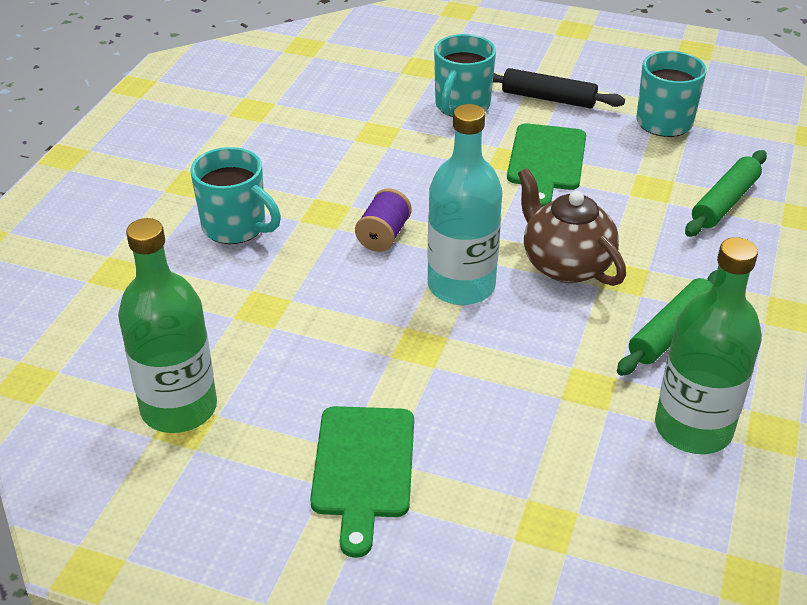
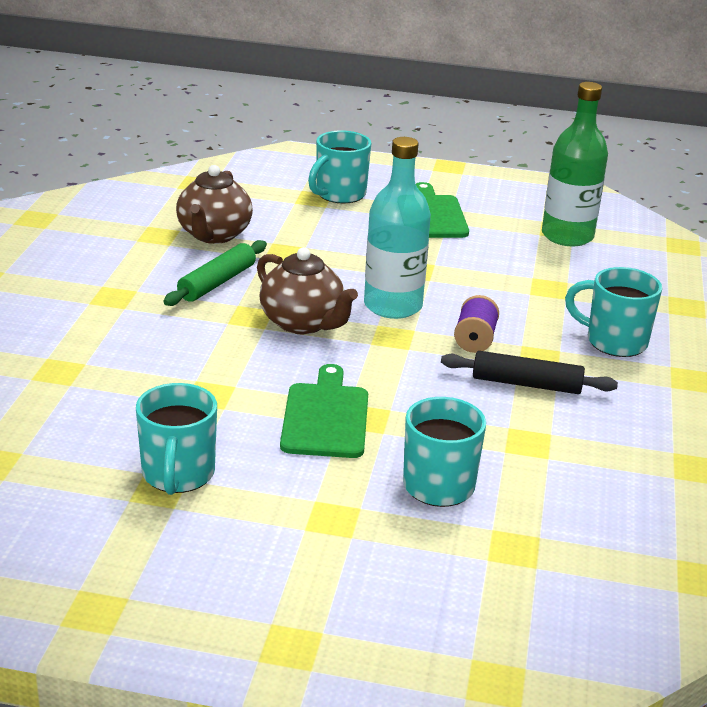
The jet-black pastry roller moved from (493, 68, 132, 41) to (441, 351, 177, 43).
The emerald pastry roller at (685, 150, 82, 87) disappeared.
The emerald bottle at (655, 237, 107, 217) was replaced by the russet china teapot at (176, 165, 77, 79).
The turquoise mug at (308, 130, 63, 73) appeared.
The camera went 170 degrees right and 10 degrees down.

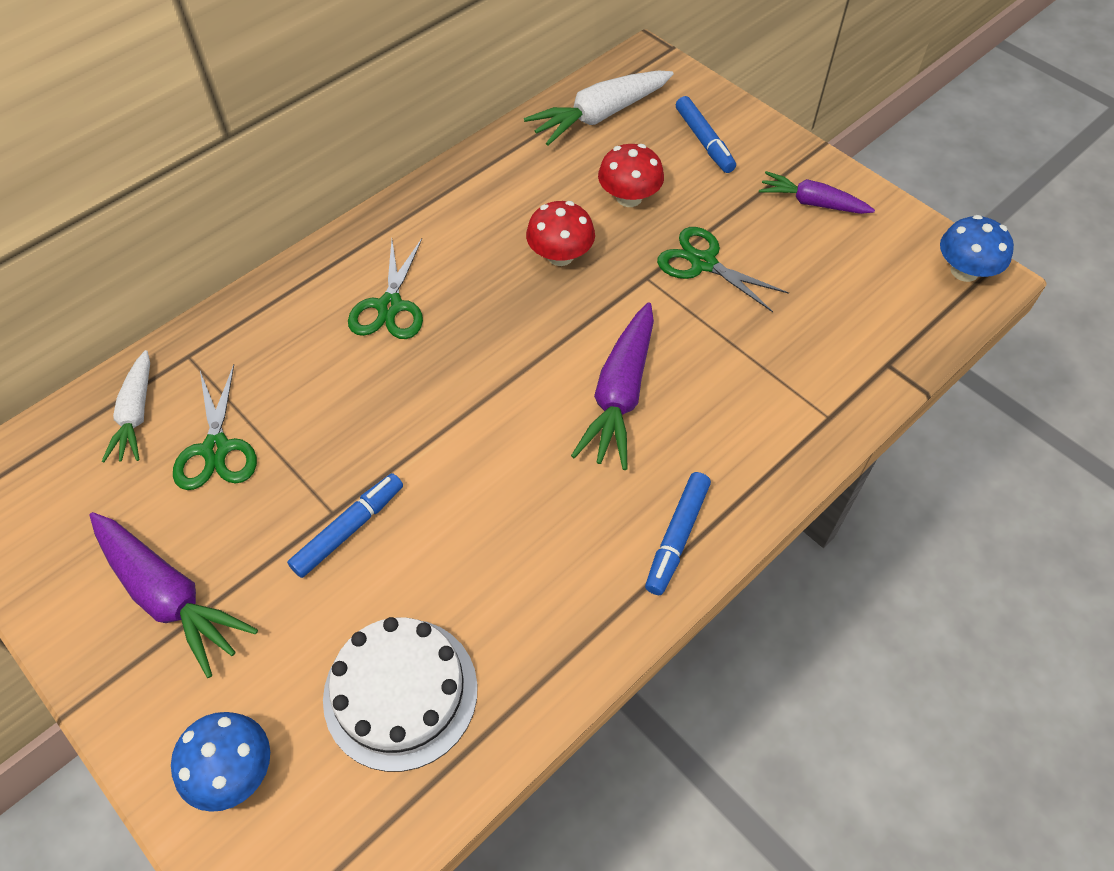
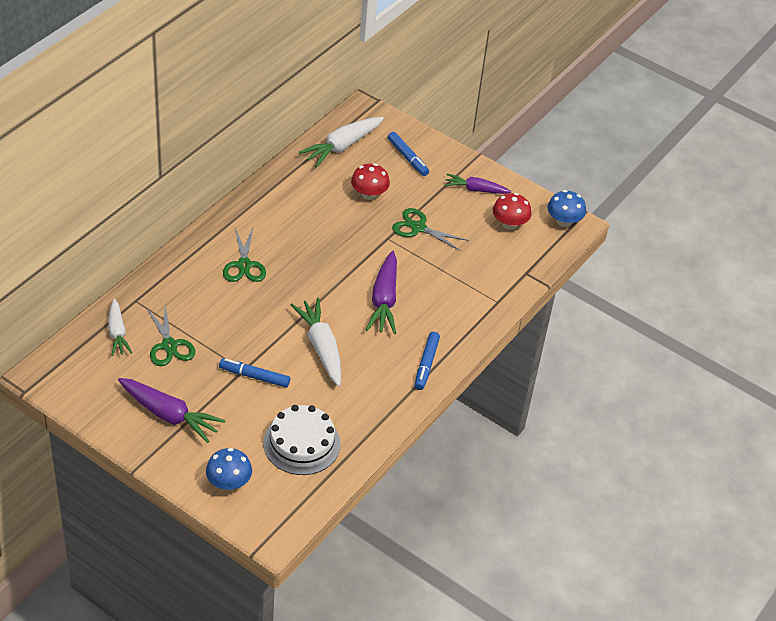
The red mushroom moved from (526, 201, 69, 65) to (493, 193, 39, 37).
The royal blue marker pen at (287, 473, 116, 105) turned 105 degrees counterclockwise.
The pure white root vegetable at (291, 298, 50, 88) appeared.
The camera went 15 degrees left and 10 degrees down.

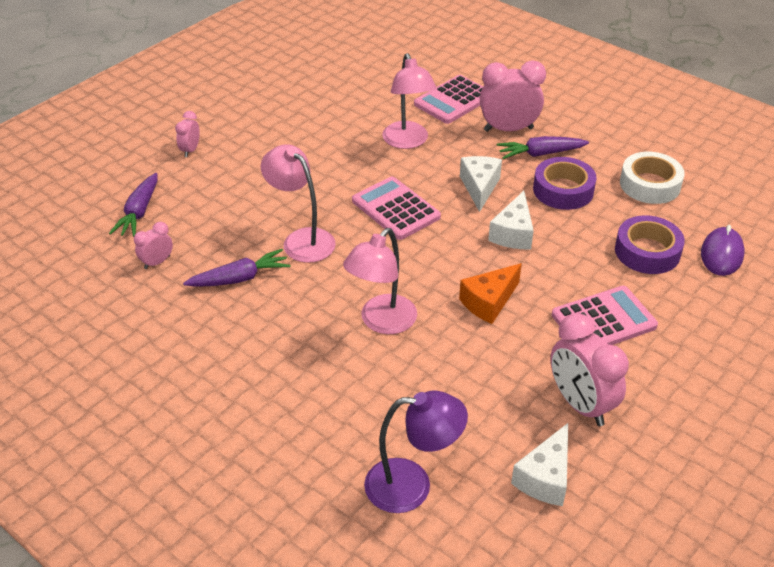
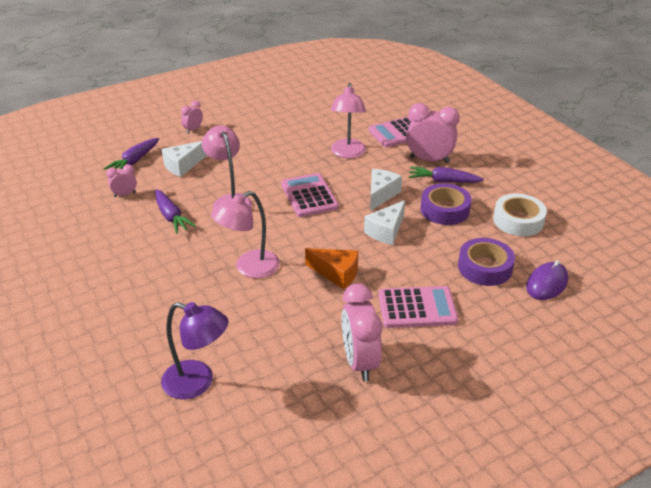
The purple root vegetable at (183, 249, 107, 38) turned 60 degrees clockwise.
The orange-coloured cheese wedge at (459, 263, 63, 61) turned 135 degrees counterclockwise.
The pure white cheese wedge moved from (511, 423, 57, 83) to (162, 141, 45, 36).
The camera went 20 degrees right and 5 degrees down.

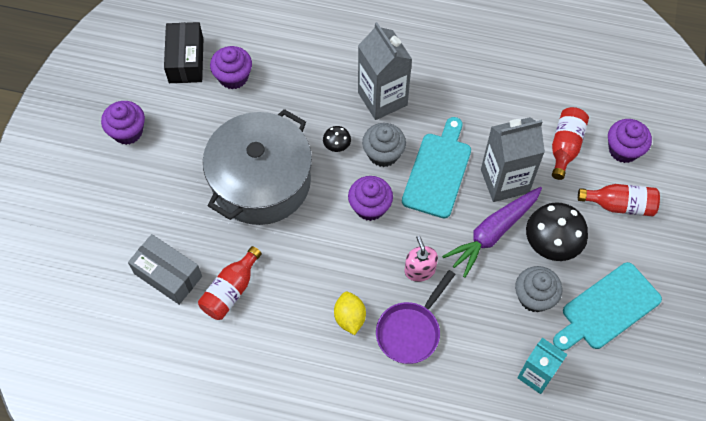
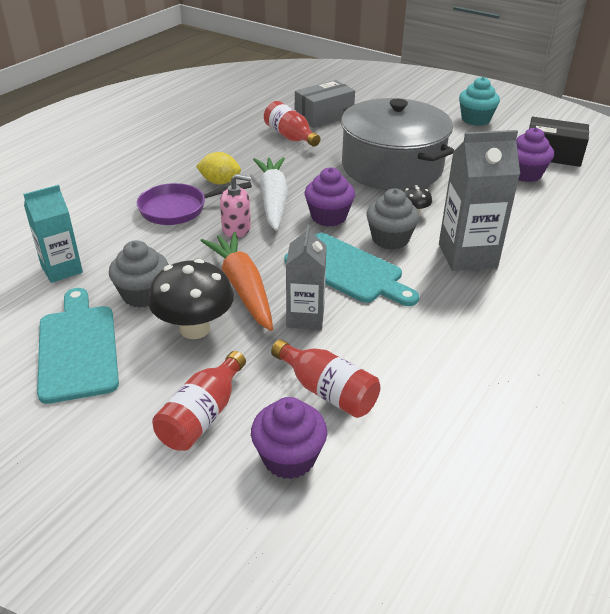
The purple fairy cake at (101, 101, 44, 44) became the turquoise fairy cake at (459, 77, 41, 49).
The gray juice carton at (481, 117, 64, 85) changed to 0.66 times the size.
The purple root vegetable at (442, 187, 100, 91) became the orange-coloured root vegetable at (200, 232, 73, 99).
The purple skillet at (376, 270, 80, 94) turned 75 degrees counterclockwise.
The pure white root vegetable at (253, 157, 35, 74) appeared.
The camera went 110 degrees right and 25 degrees down.

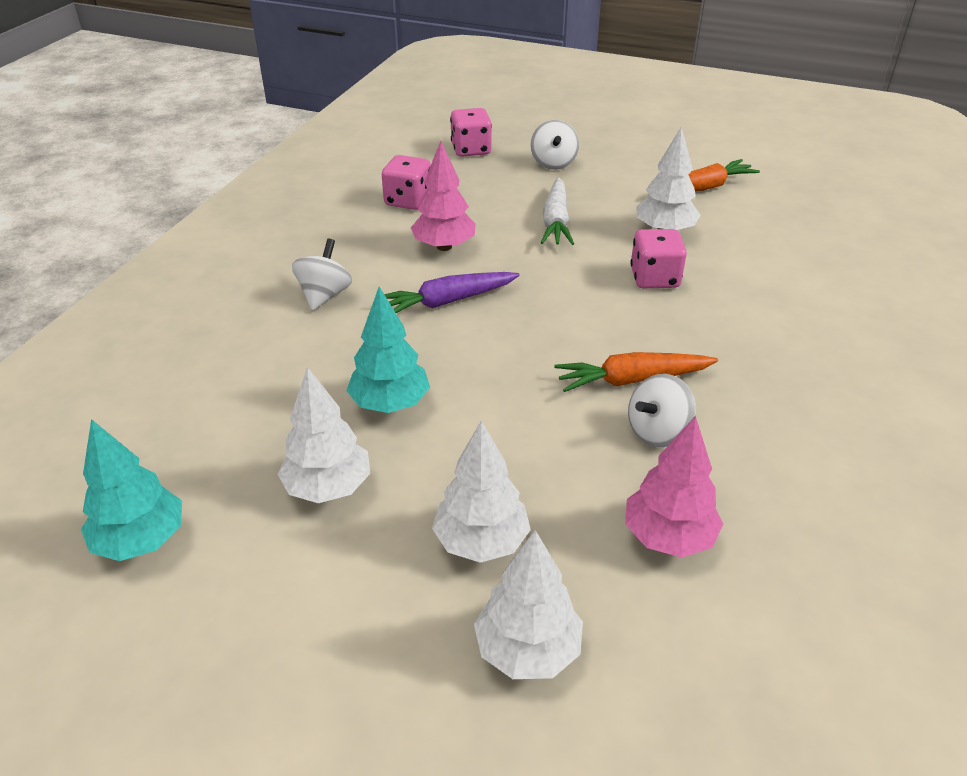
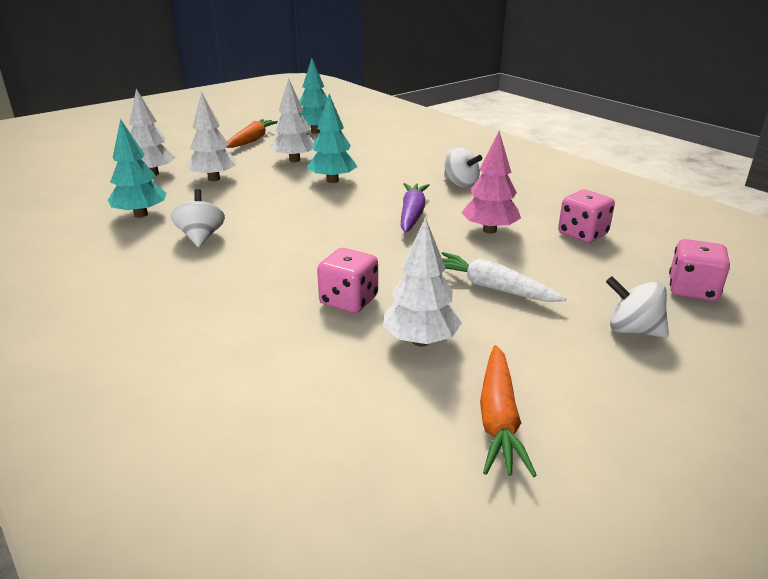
The orange-coloured root vegetable moved from (554, 352, 164, 40) to (226, 119, 52, 29).
The pink tree at (625, 416, 98, 142) became the turquoise tree at (108, 119, 58, 99).
The camera went 120 degrees right and 10 degrees down.

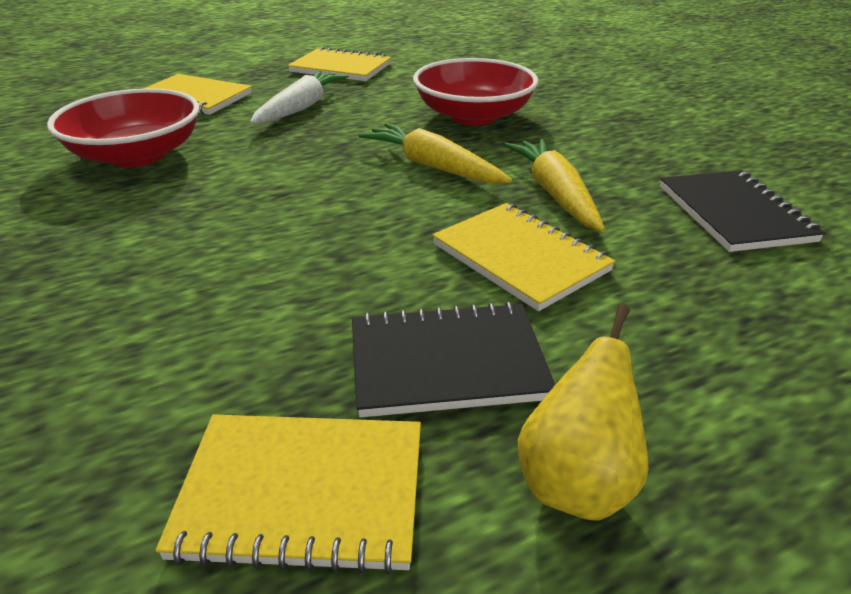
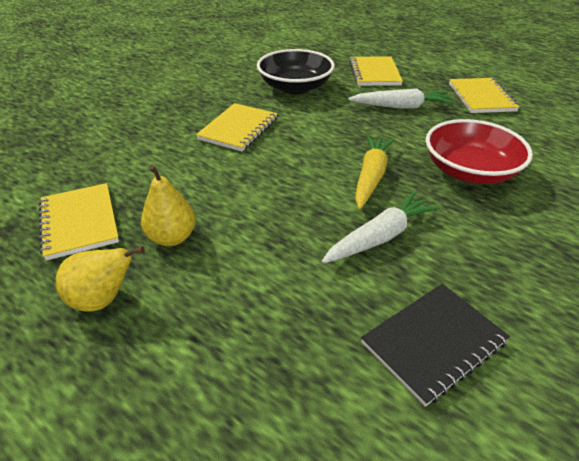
The red serving bowl at (47, 88, 152, 79) became the jet-black serving bowl at (257, 49, 78, 45).
The golden root vegetable at (504, 139, 101, 93) became the pure white root vegetable at (321, 192, 119, 71).
The golden notepad moved from (432, 203, 183, 108) to (196, 103, 82, 48).
The jet-black notepad at (352, 302, 203, 116) was replaced by the golden pear fruit at (141, 165, 55, 81).
The camera went 65 degrees right and 5 degrees up.

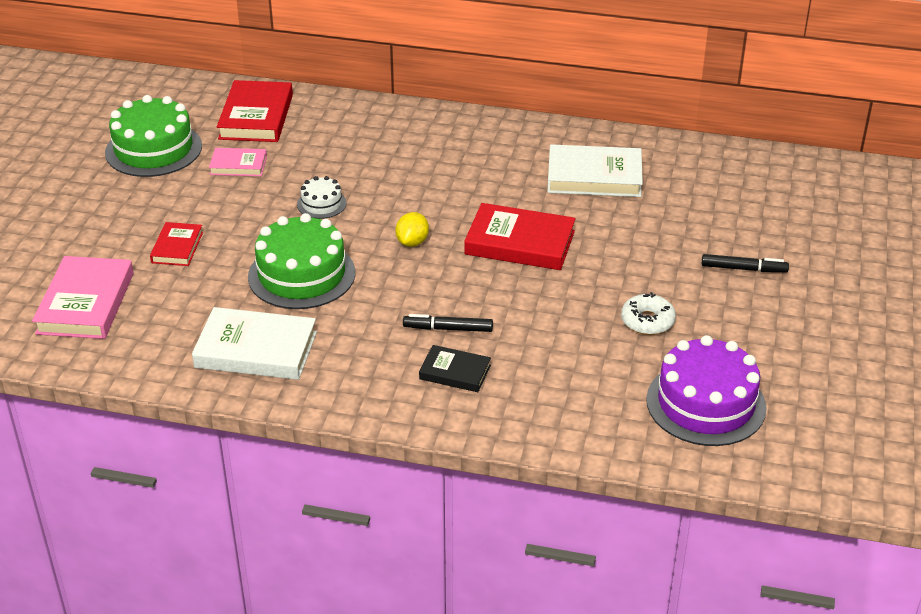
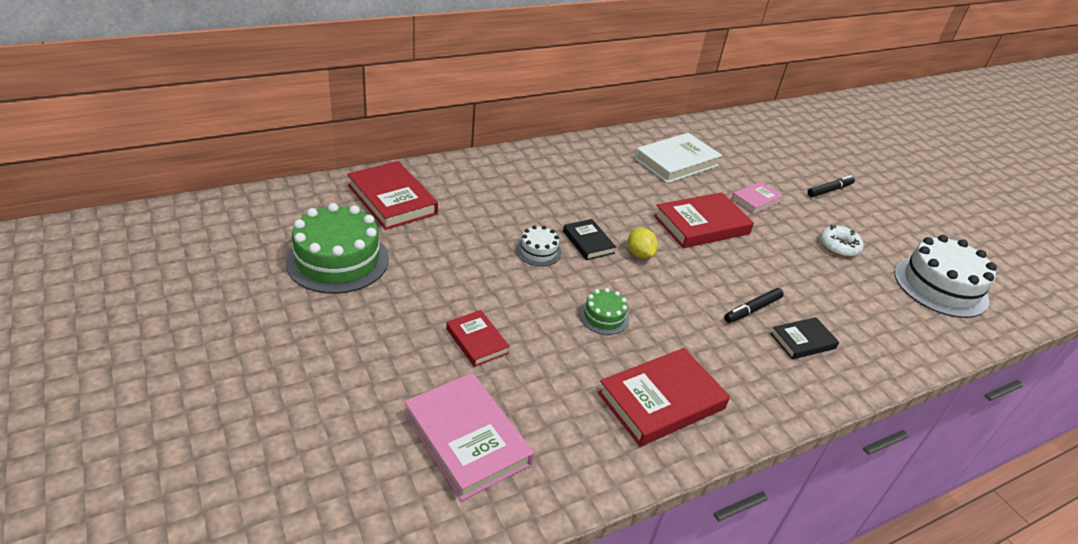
The pink hardback moved from (209, 148, 58, 28) to (731, 182, 52, 32).
The emerald gateau at (248, 213, 107, 96) changed to 0.49 times the size.
The pure white hardback at (192, 307, 125, 73) became the red hardback at (598, 348, 132, 99).
The purple gateau at (646, 335, 120, 111) became the pure white gateau at (894, 235, 103, 83).
The jet-black hardback at (563, 219, 53, 41) appeared.
The camera went 45 degrees left and 0 degrees up.

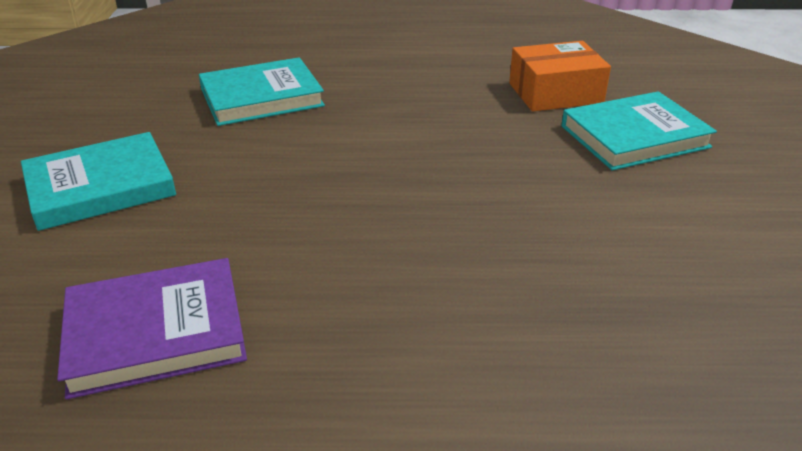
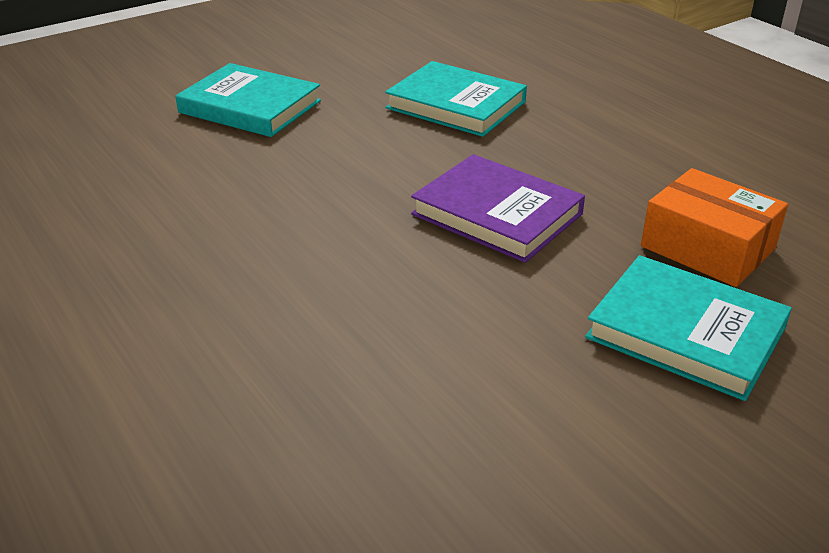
The purple hardback moved from (57, 258, 190, 141) to (411, 154, 174, 109).
The camera went 55 degrees right and 0 degrees up.

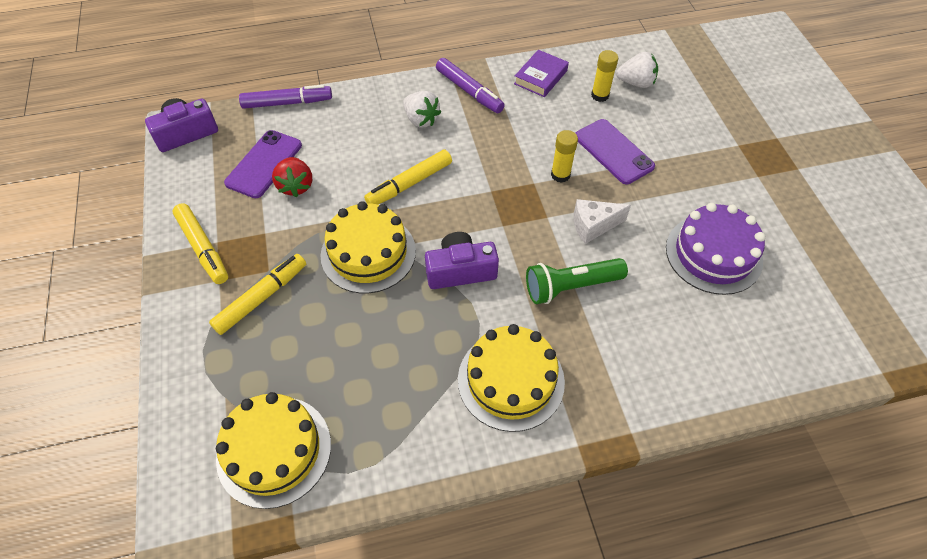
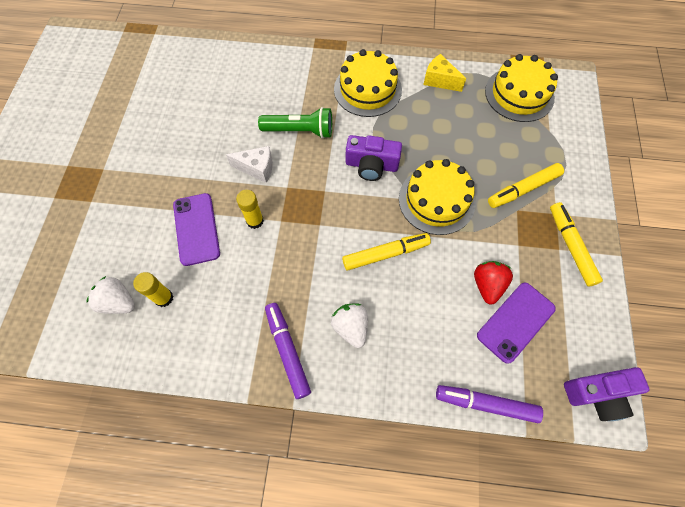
The purple hardback at (514, 50, 55, 47) disappeared.
The purple gateau at (666, 203, 100, 92) disappeared.
The golden cheese wedge at (423, 54, 43, 38) appeared.
The camera went 160 degrees left and 10 degrees up.

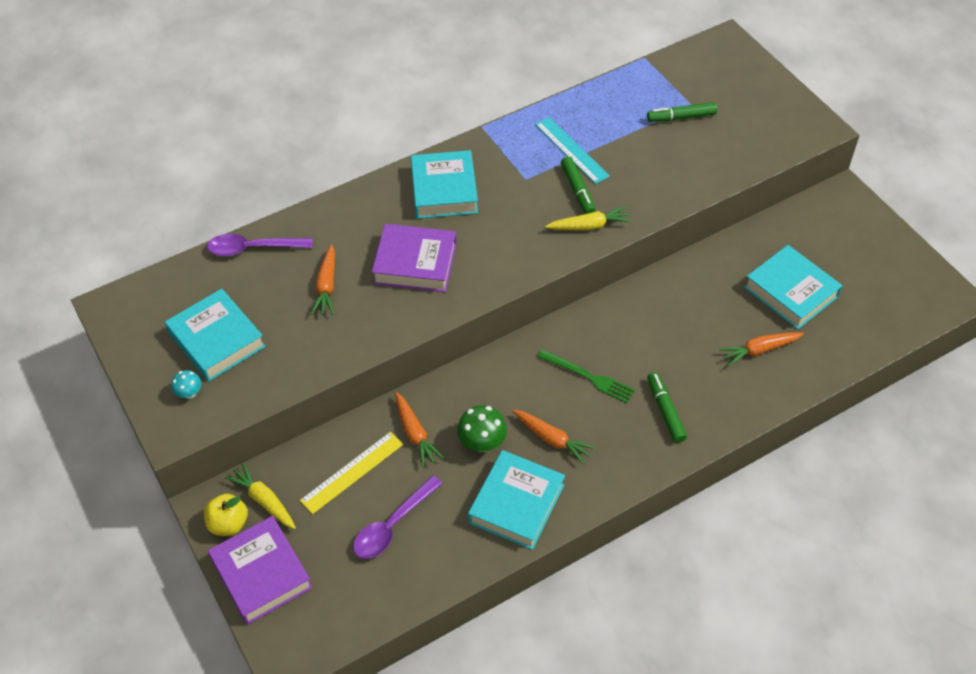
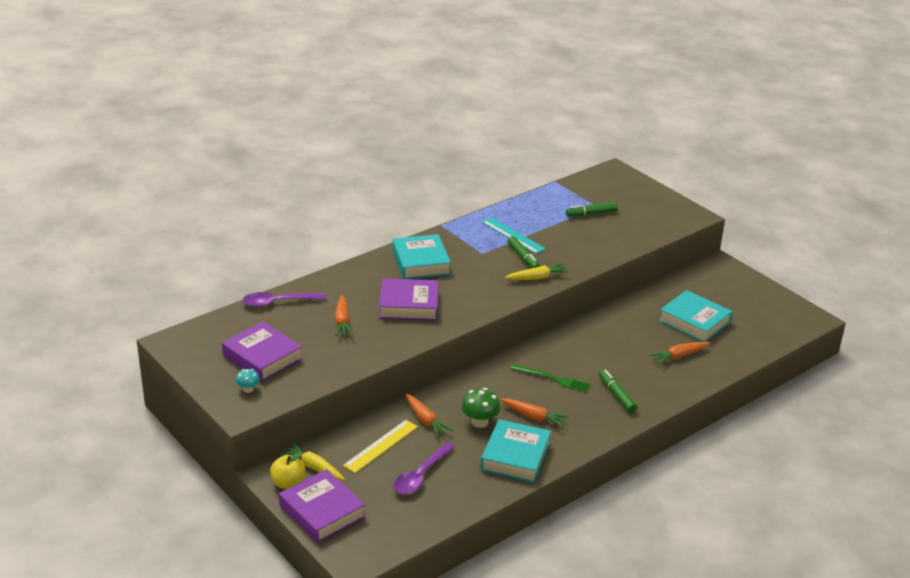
The turquoise hardback at (165, 289, 101, 93) became the purple hardback at (222, 321, 81, 61).
The camera went 10 degrees left and 20 degrees down.

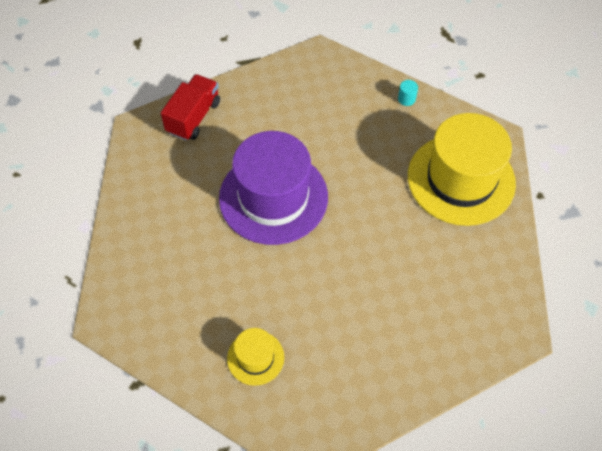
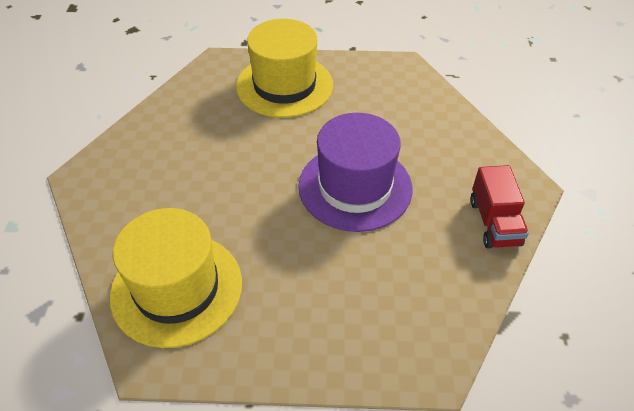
The turquoise solid cylinder at (398, 80, 20, 26) disappeared.
The golden tall hat at (227, 328, 57, 58) changed to 2.14 times the size.
The camera went 150 degrees right and 10 degrees down.

